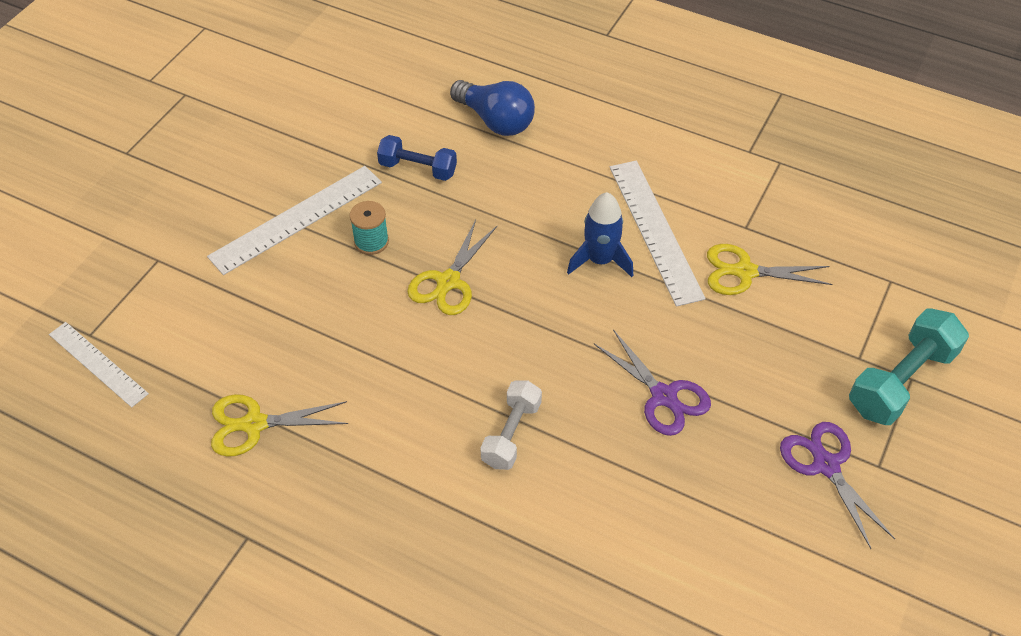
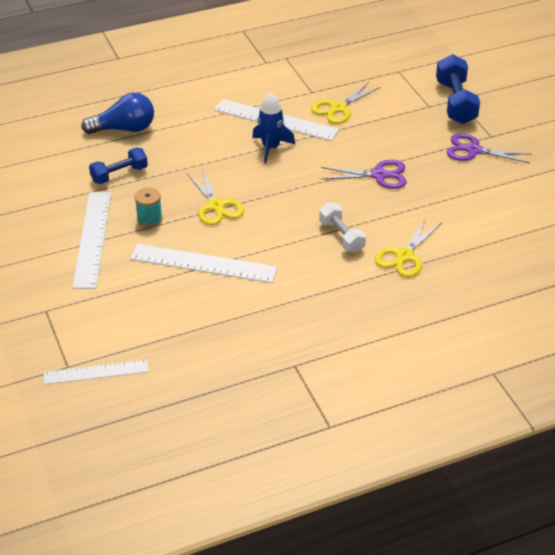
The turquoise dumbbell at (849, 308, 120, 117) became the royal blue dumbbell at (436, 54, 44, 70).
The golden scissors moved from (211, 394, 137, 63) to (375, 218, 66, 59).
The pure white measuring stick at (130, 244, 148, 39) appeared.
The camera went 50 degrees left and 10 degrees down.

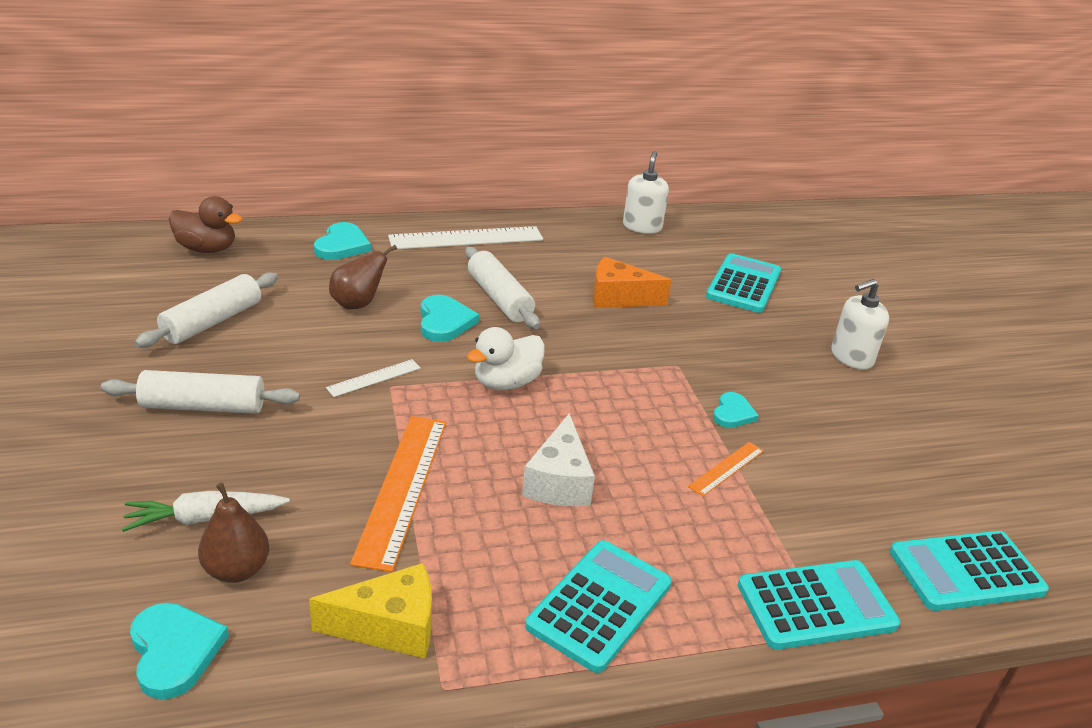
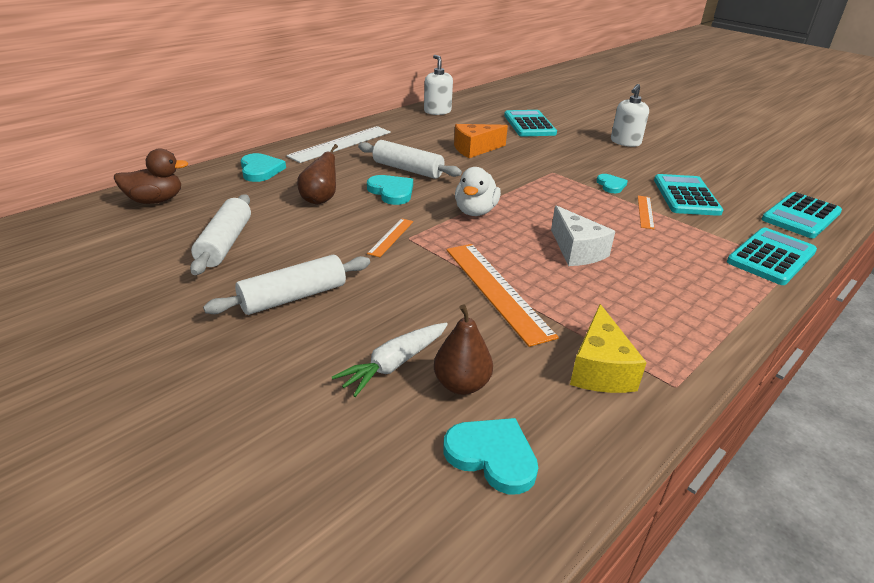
The pure white measuring stick at (326, 359, 95, 38) became the orange-coloured measuring stick at (367, 218, 46, 39).
The turquoise pocket calculator moved from (525, 540, 147, 133) to (654, 174, 69, 42).
The golden cheese wedge at (309, 563, 123, 95) turned 135 degrees clockwise.
The camera went 30 degrees left and 0 degrees up.

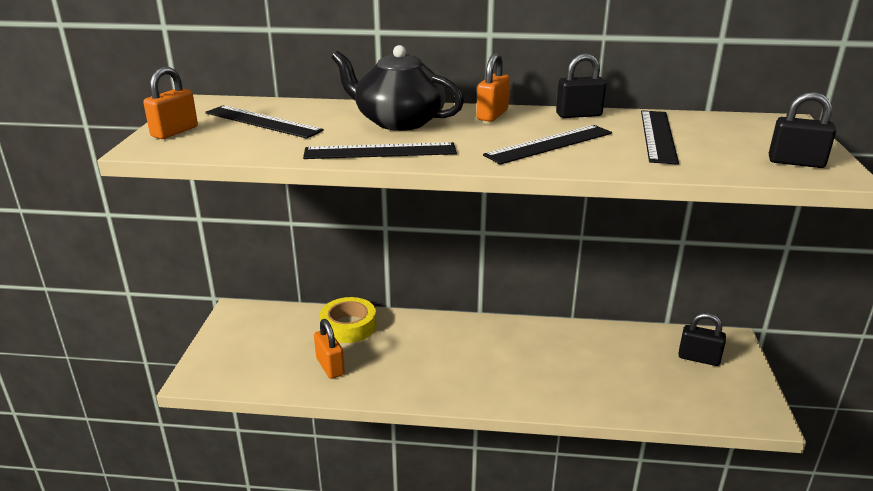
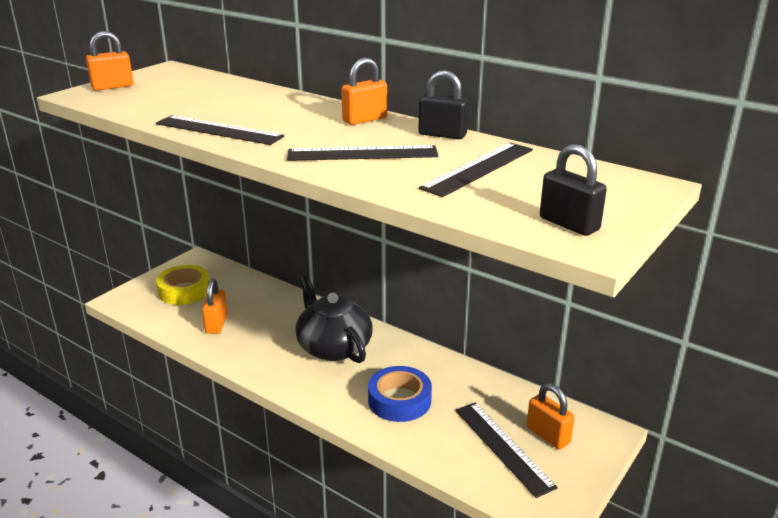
The jet-black china teapot moved from (332, 45, 132, 86) to (295, 276, 78, 87).
The jet-black measuring stick moved from (205, 105, 119, 34) to (456, 403, 102, 95).
The golden roll of tape moved from (320, 297, 56, 46) to (156, 265, 54, 40).
The jet-black lock at (678, 313, 48, 53) became the orange-coloured lock at (527, 383, 48, 66).
The royal blue roll of tape at (368, 366, 64, 56) appeared.
The camera went 30 degrees right and 0 degrees up.

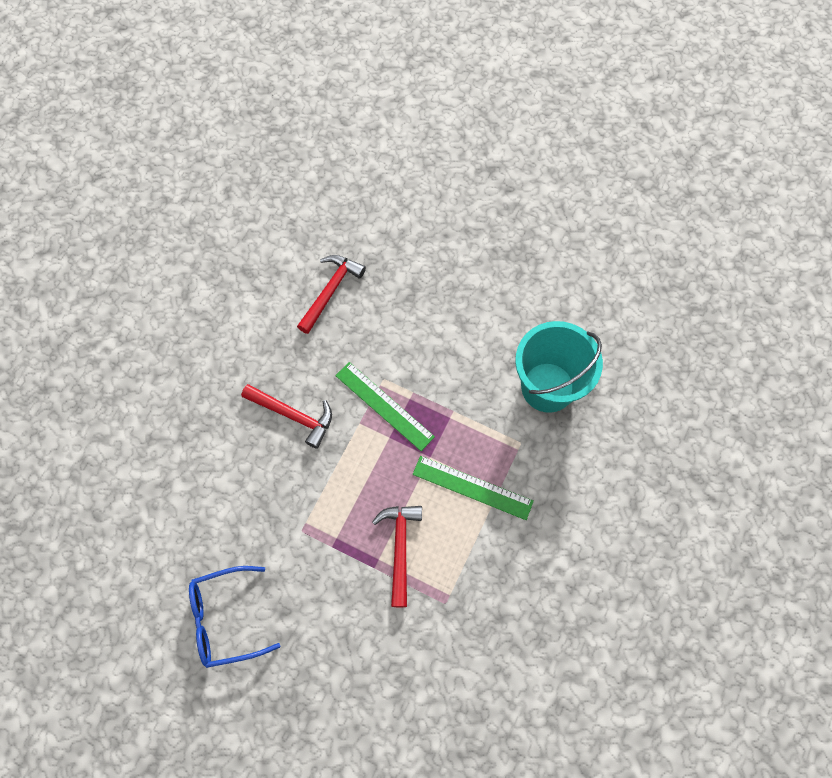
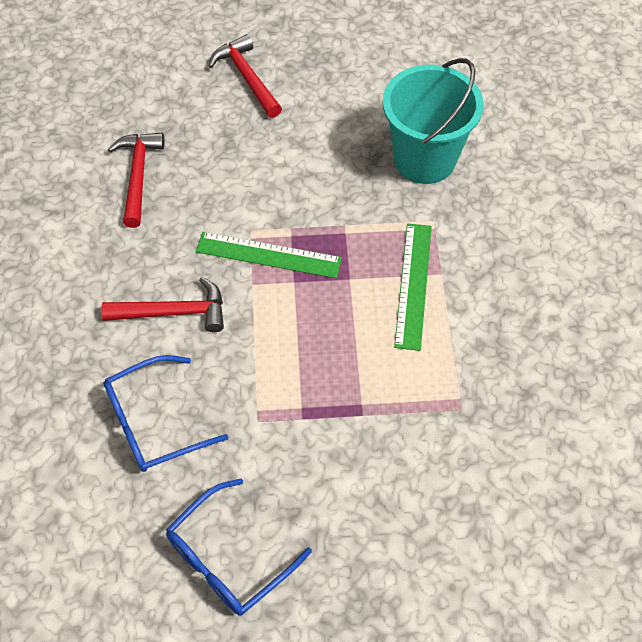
The emerald measuring stick at (413, 456, 121, 64) turned 75 degrees counterclockwise.
The red claw hammer moved from (372, 506, 50, 101) to (209, 34, 73, 84).
The royal blue glasses at (103, 355, 126, 117) appeared.
The camera went 30 degrees left and 10 degrees down.

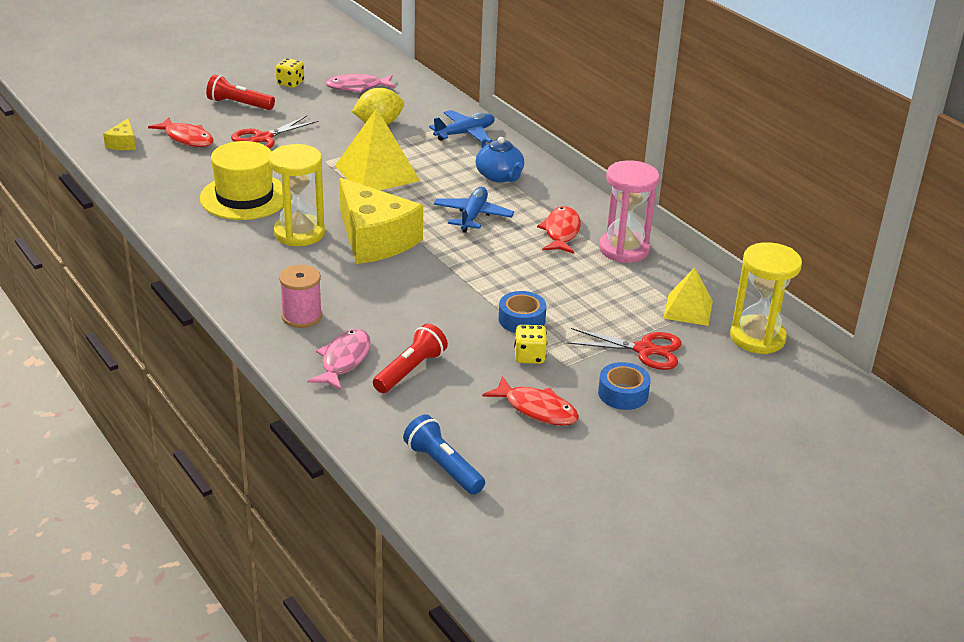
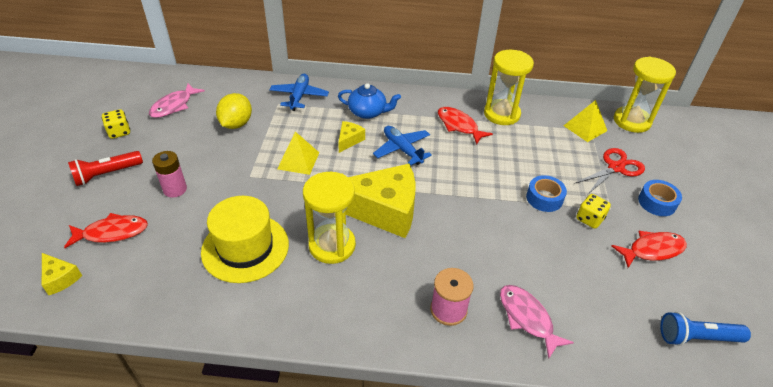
The golden pyramid shape at (335, 108, 85, 82) changed to 0.61 times the size.
The red scissors at (231, 116, 88, 33) was replaced by the pink AA battery at (152, 151, 35, 47).
The pink hourglass at (599, 160, 60, 103) became the golden hourglass at (484, 50, 50, 75).
The red torch at (373, 324, 75, 69) disappeared.
The golden cheese wedge at (338, 121, 27, 32) appeared.
The camera went 50 degrees left and 10 degrees up.

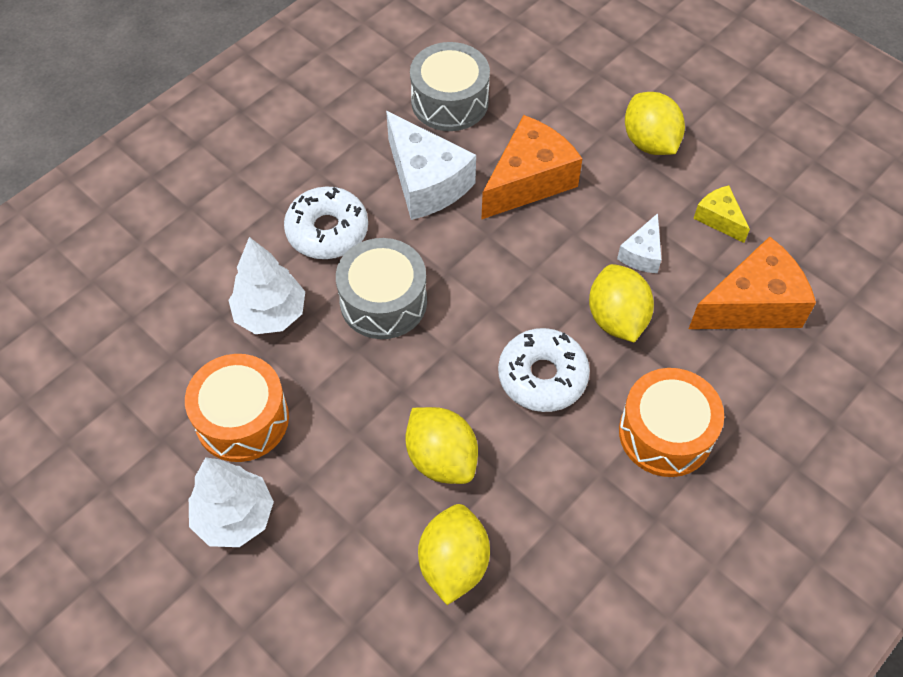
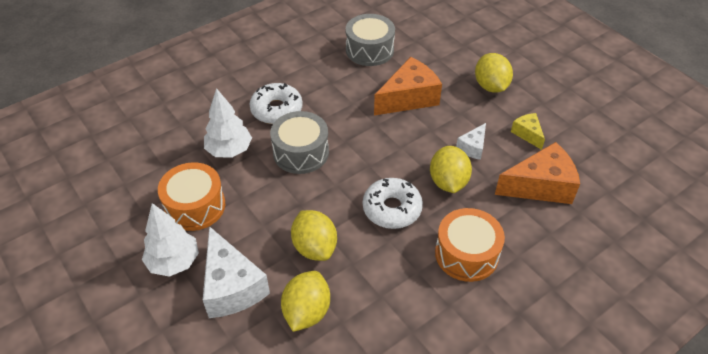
The pure white cheese wedge moved from (386, 111, 90, 109) to (203, 226, 67, 92).
The camera went 10 degrees right and 10 degrees down.

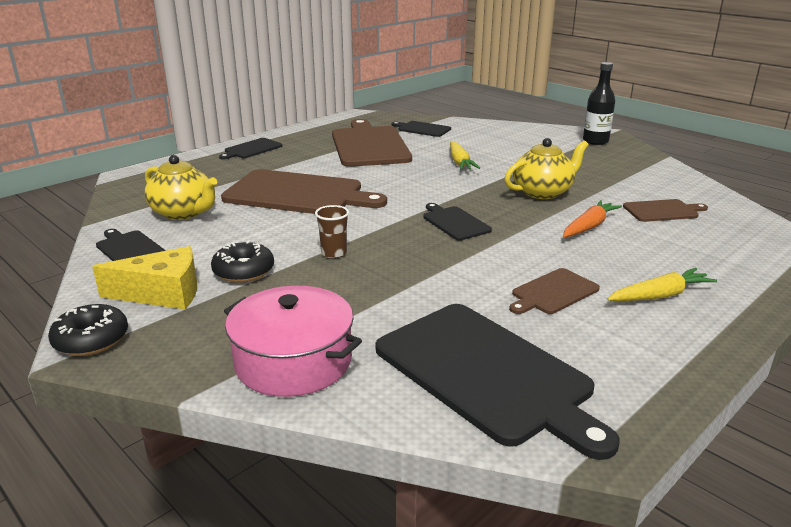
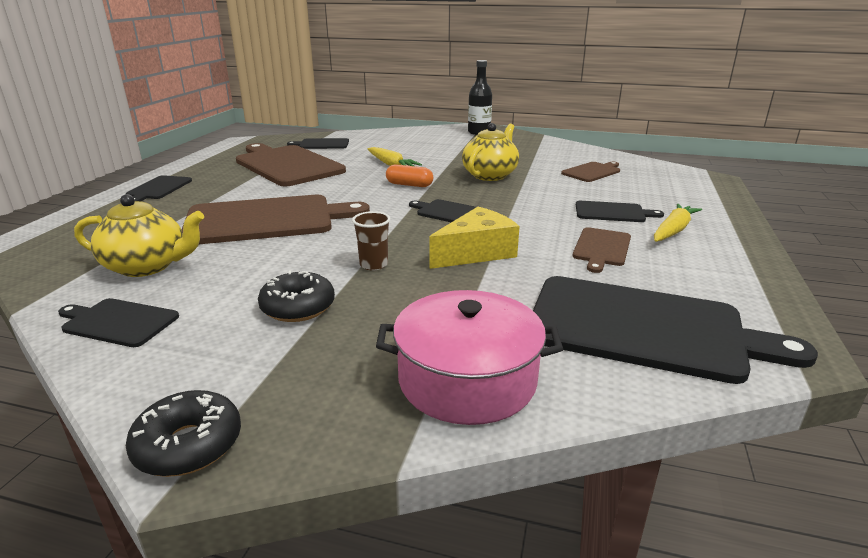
The orange-coloured root vegetable at (563, 200, 59, 37) disappeared.
The golden cheese wedge moved from (92, 246, 105, 63) to (429, 207, 91, 62).
The orange-coloured pill shape at (386, 164, 47, 23) appeared.
The jet-black cutting board at (576, 201, 88, 21) appeared.
The camera went 30 degrees left and 0 degrees up.

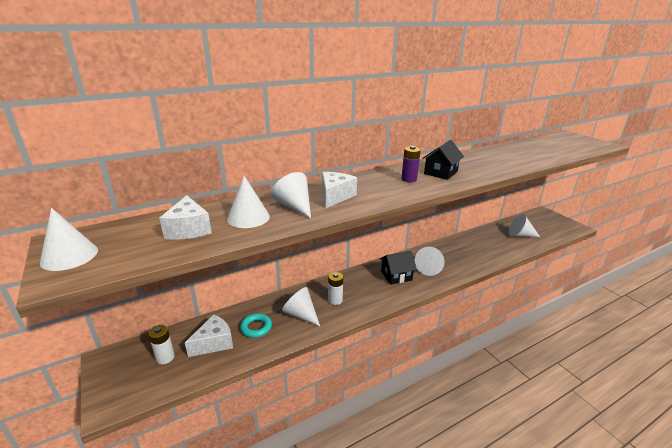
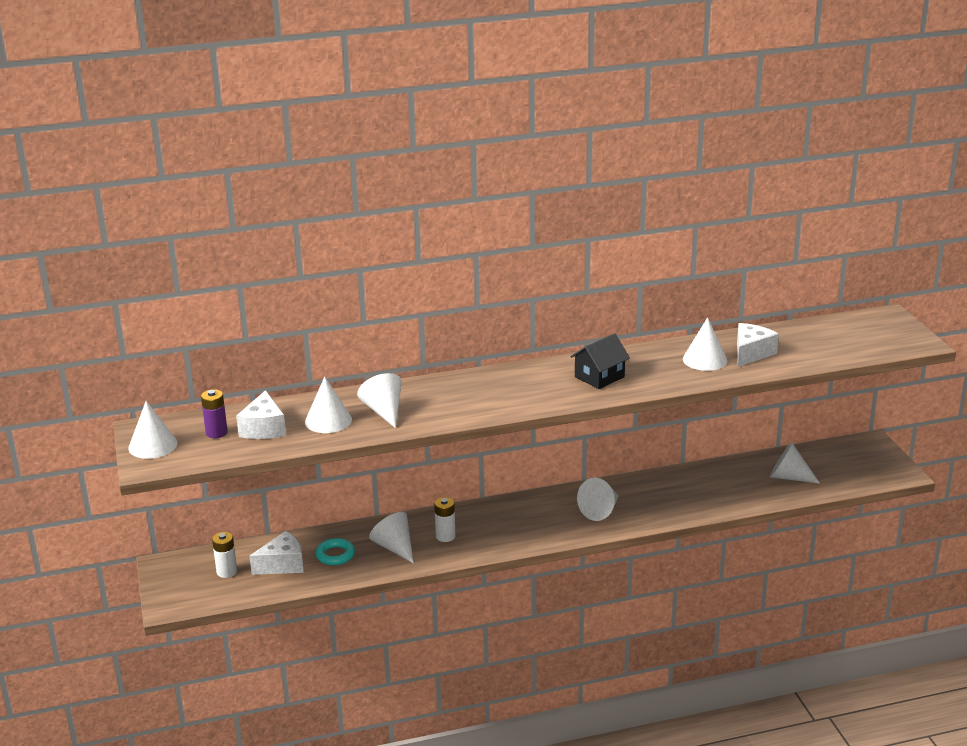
The purple AA battery moved from (401, 146, 20, 36) to (201, 389, 27, 49).
The pure white cheese wedge moved from (322, 172, 35, 36) to (737, 323, 42, 44).
The jet-black cottage at (380, 251, 37, 34) disappeared.
The pure white solid cone at (683, 317, 44, 54) appeared.
The camera went 15 degrees right and 0 degrees up.

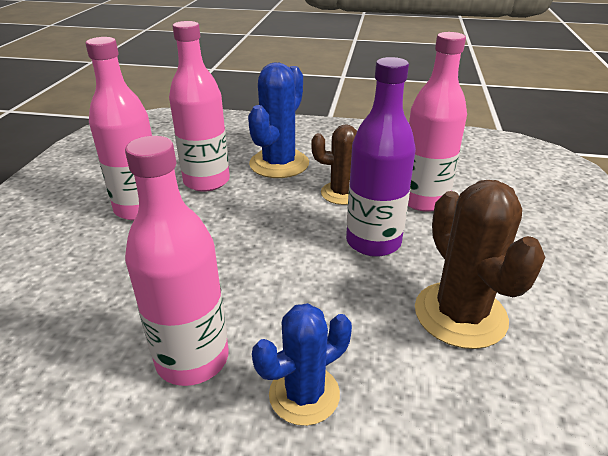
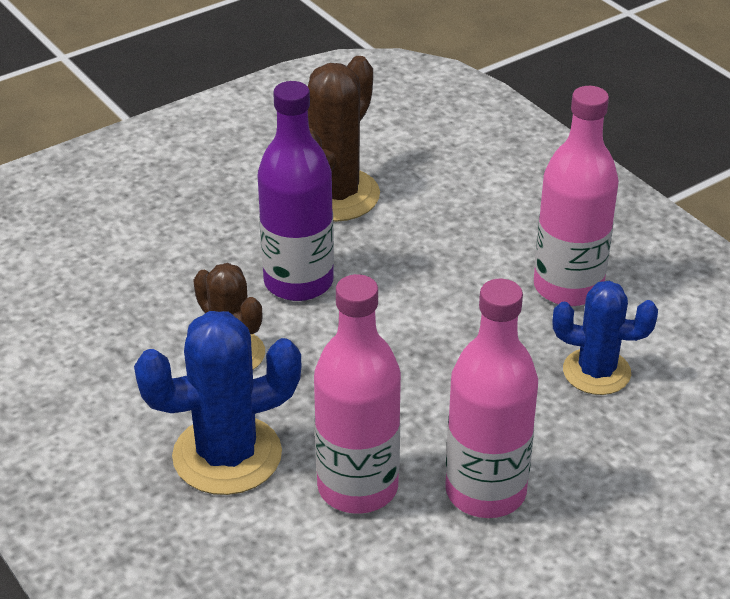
The pink bottle at (408, 32, 59, 180) disappeared.
The royal blue prickly plant moved from (252, 303, 100, 123) to (553, 281, 105, 114).
The camera went 135 degrees left and 5 degrees up.

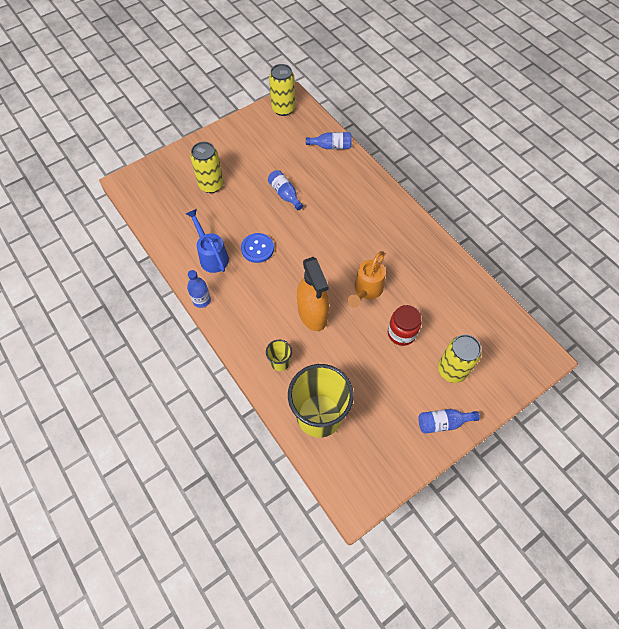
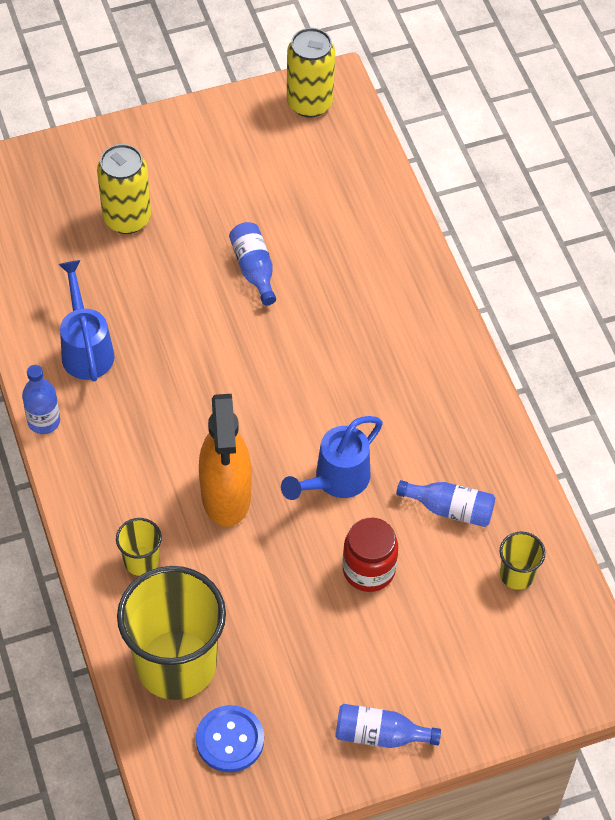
The royal blue bottle moved from (306, 132, 46, 17) to (396, 480, 99, 47).
The royal blue sewing button moved from (241, 233, 33, 30) to (196, 705, 68, 67).
The orange-coloured watering can at (347, 251, 39, 57) became the royal blue watering can at (281, 416, 102, 84).
The golden can at (438, 334, 44, 49) disappeared.
The golden beaker at (500, 532, 45, 58) appeared.
The camera went 15 degrees right and 5 degrees down.

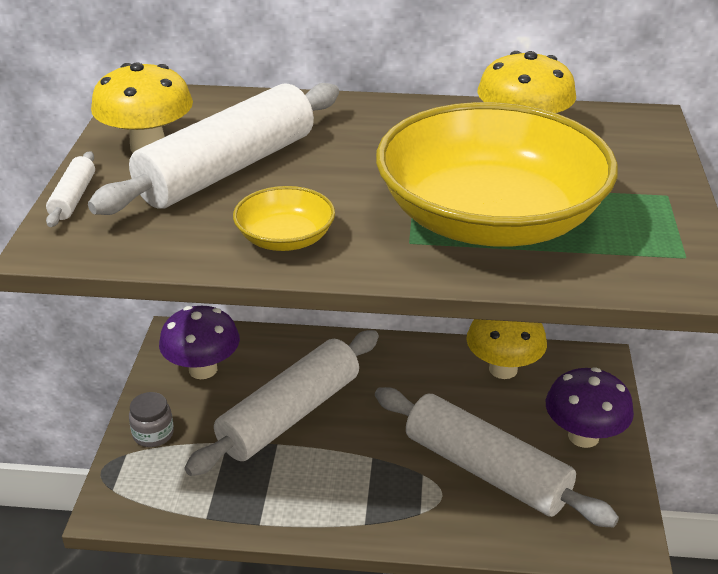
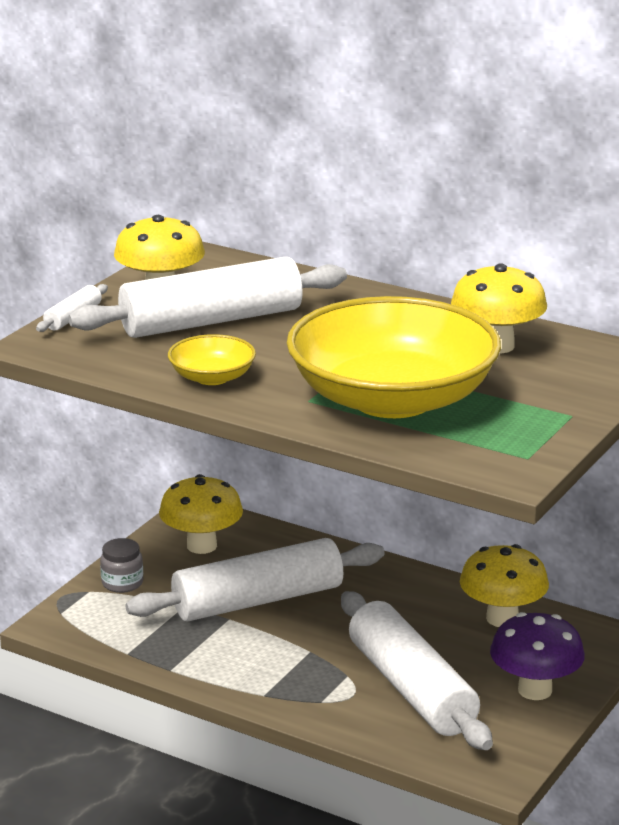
The purple mushroom at (159, 306, 81, 73) became the golden mushroom at (159, 474, 84, 80).
The camera went 25 degrees right and 10 degrees down.

